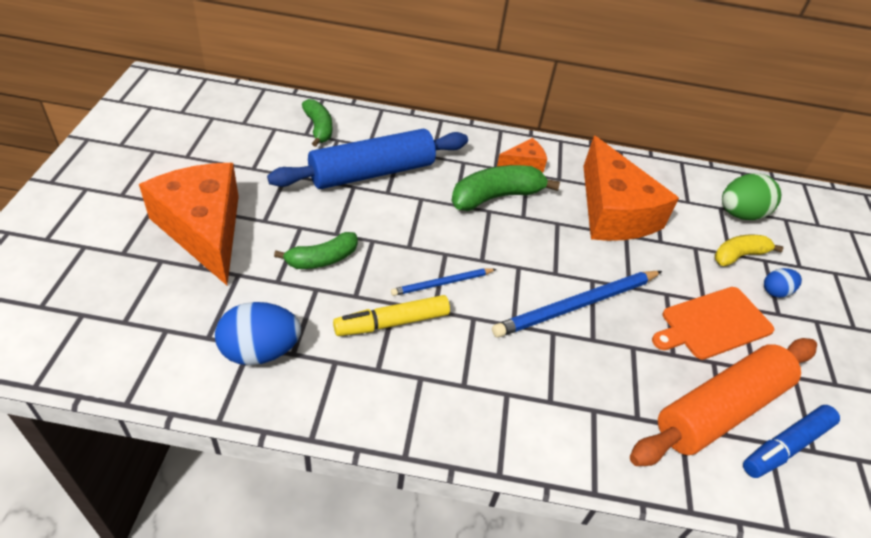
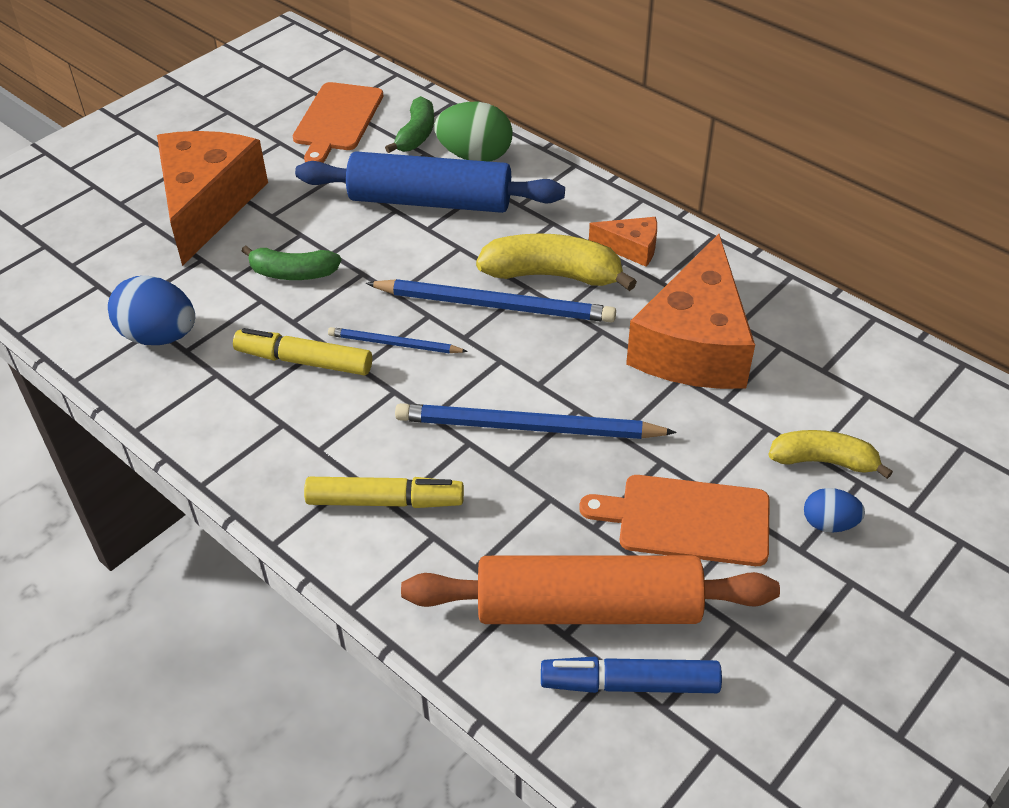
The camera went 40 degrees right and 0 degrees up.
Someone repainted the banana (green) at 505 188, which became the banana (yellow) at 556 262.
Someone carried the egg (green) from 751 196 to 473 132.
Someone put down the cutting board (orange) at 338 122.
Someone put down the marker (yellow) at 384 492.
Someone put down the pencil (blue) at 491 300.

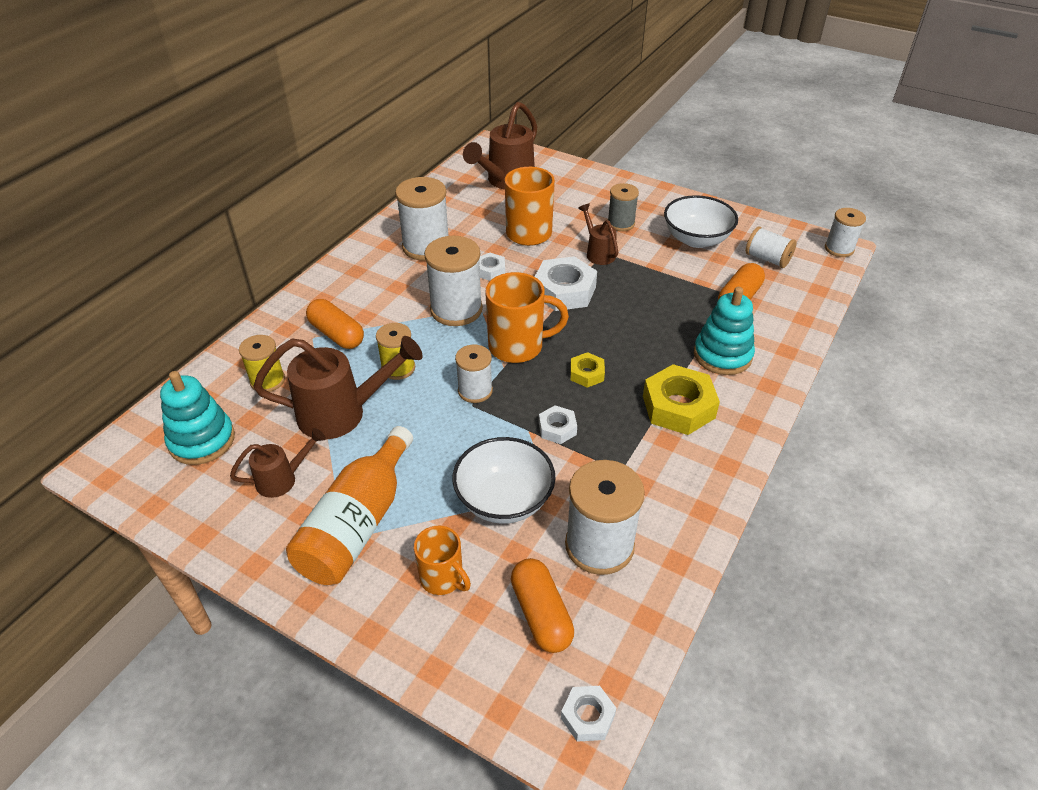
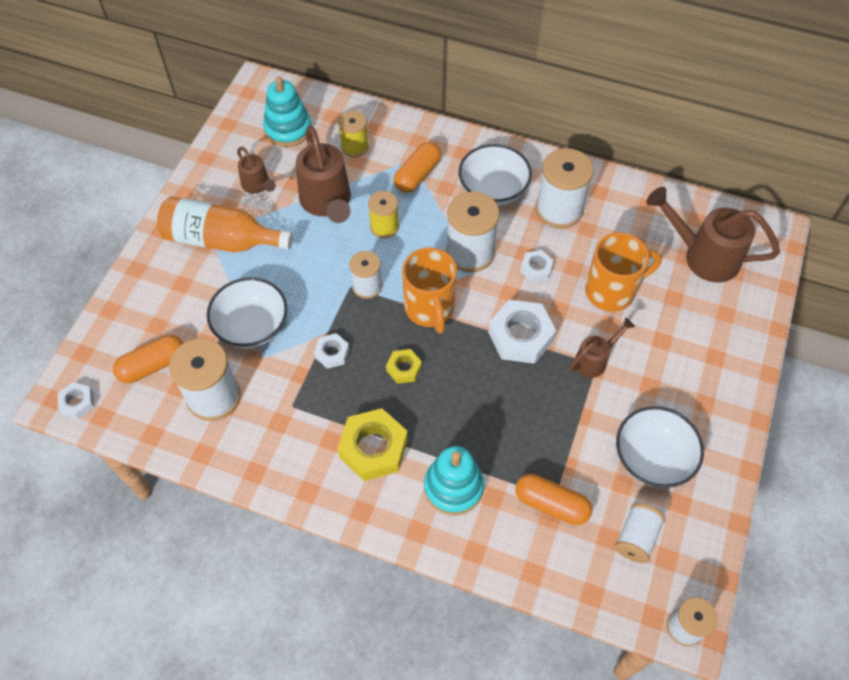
The camera went 80 degrees right and 15 degrees up.
Someone took away the mug (orange) at 442 560.
Someone took away the spool (grey) at 623 207.
Someone put down the bowl (white) at 495 175.

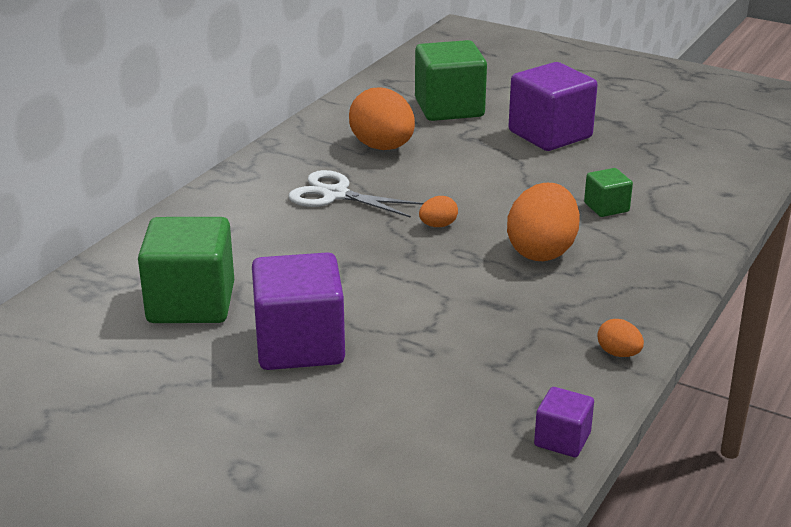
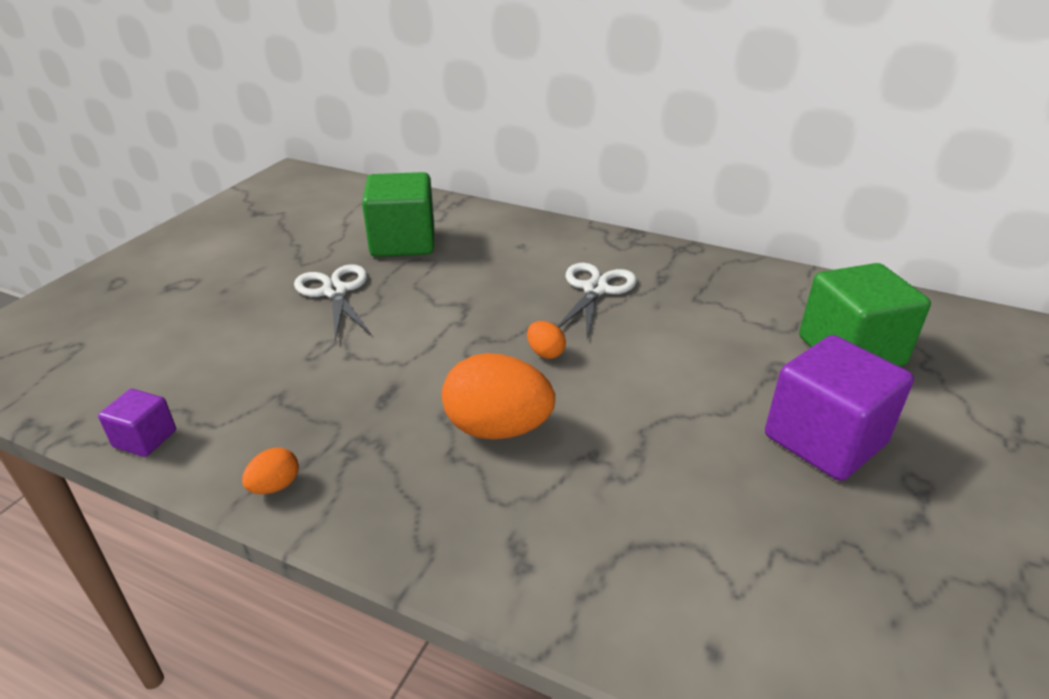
The camera went 85 degrees right and 5 degrees up.
Someone swapped the cube (purple) at 298 311 for the scissors (white) at 332 302.
Someone took away the egg (orange) at 382 119.
Someone took away the cube (green) at 608 192.

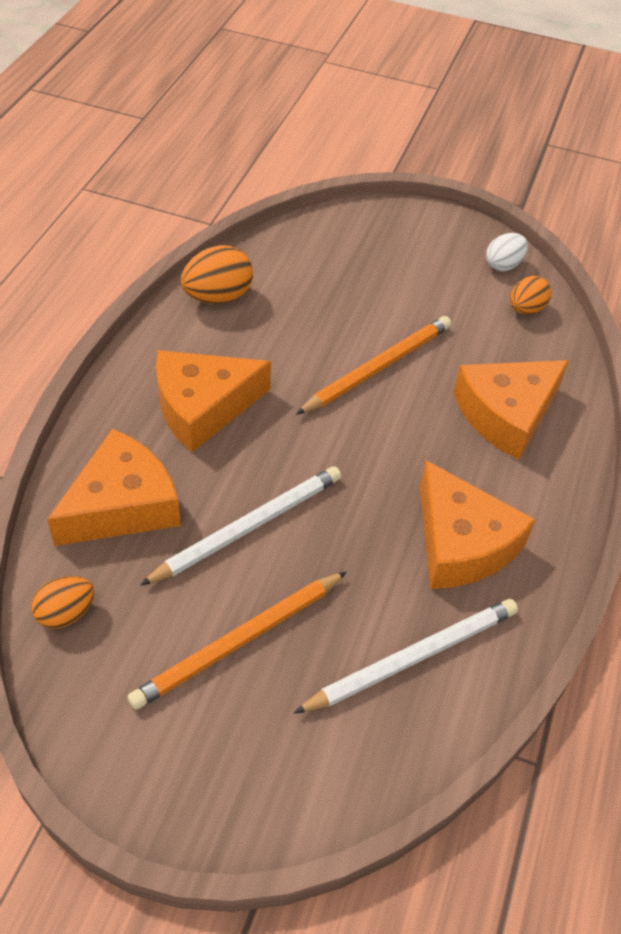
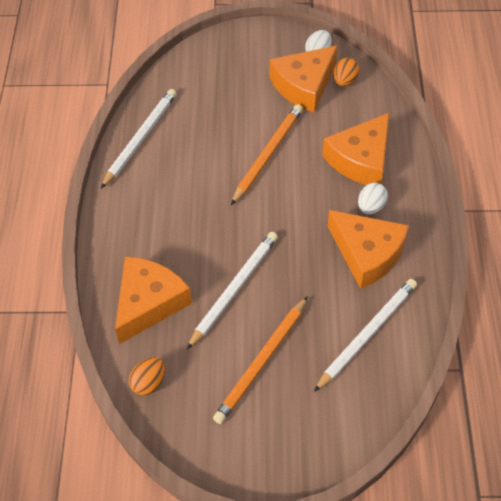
The camera went 15 degrees left and 5 degrees up.
Someone carried the cheese (orange) from 213 401 to 304 79.
Someone swapped the egg (orange) at 217 274 for the pencil (white) at 139 139.
Someone put down the egg (white) at 373 199.

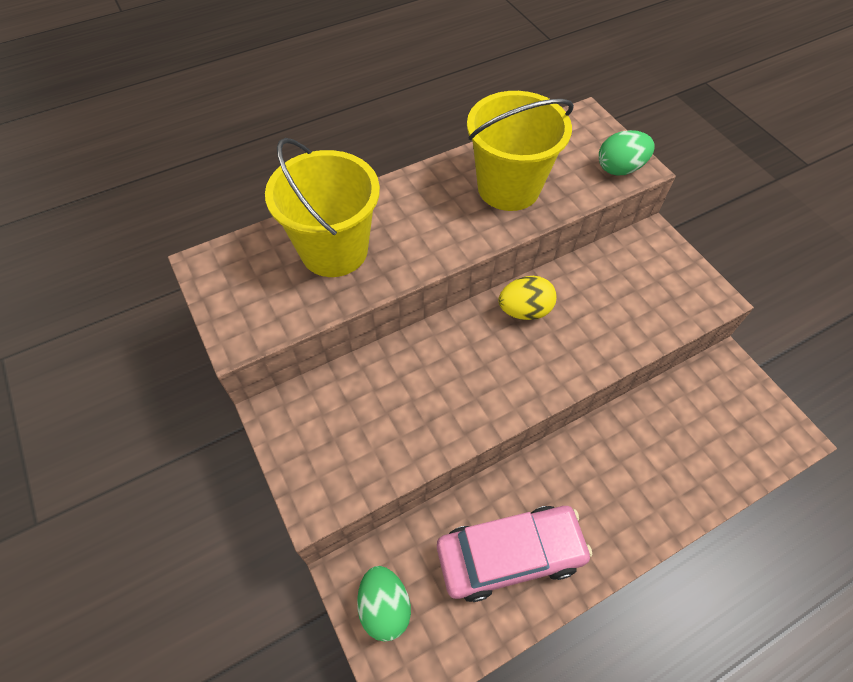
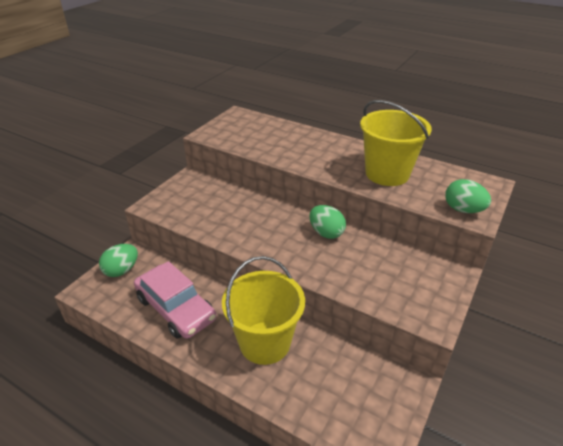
The camera went 60 degrees right and 20 degrees down.
Someone carried the bucket (yellow) from 322 207 to 263 310.
Someone repainted the egg (yellow) at 527 298, which became the egg (green) at 327 222.

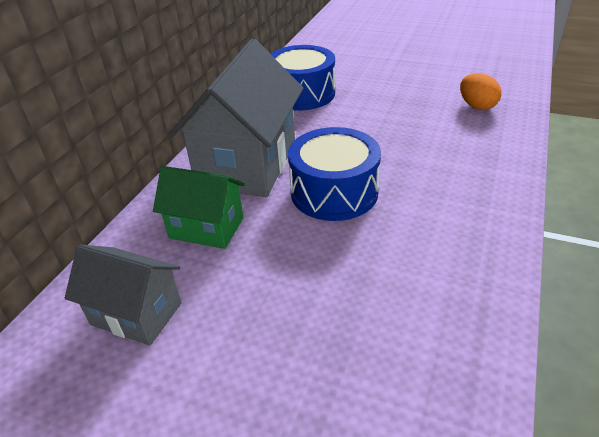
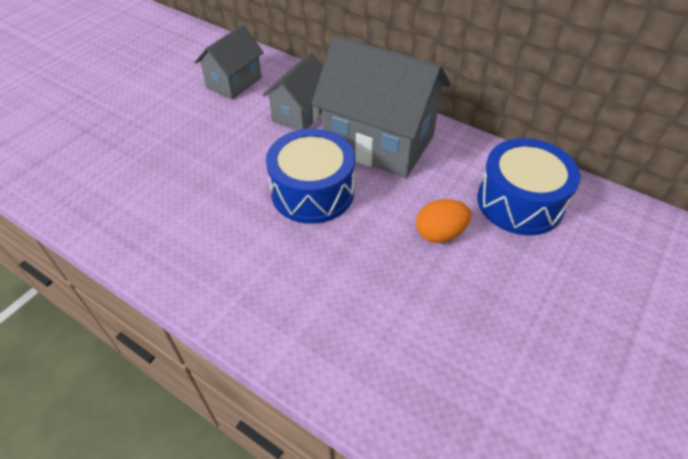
The camera went 100 degrees right and 10 degrees up.
Someone repainted the house (green) at 199 207, which became the house (grey) at 292 91.
Someone carried the egg (orange) from 480 91 to 443 221.

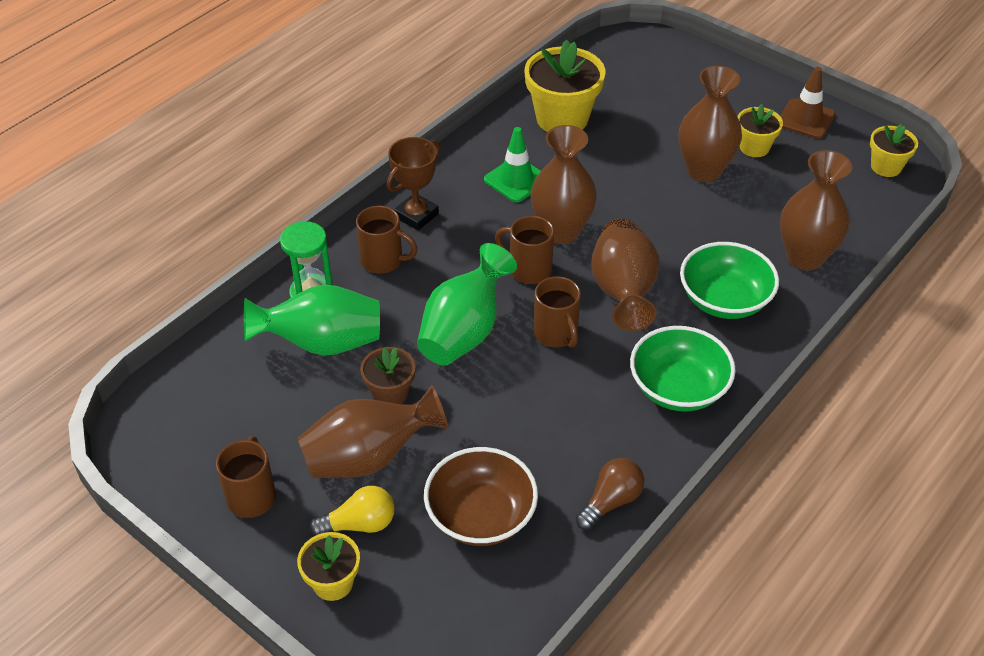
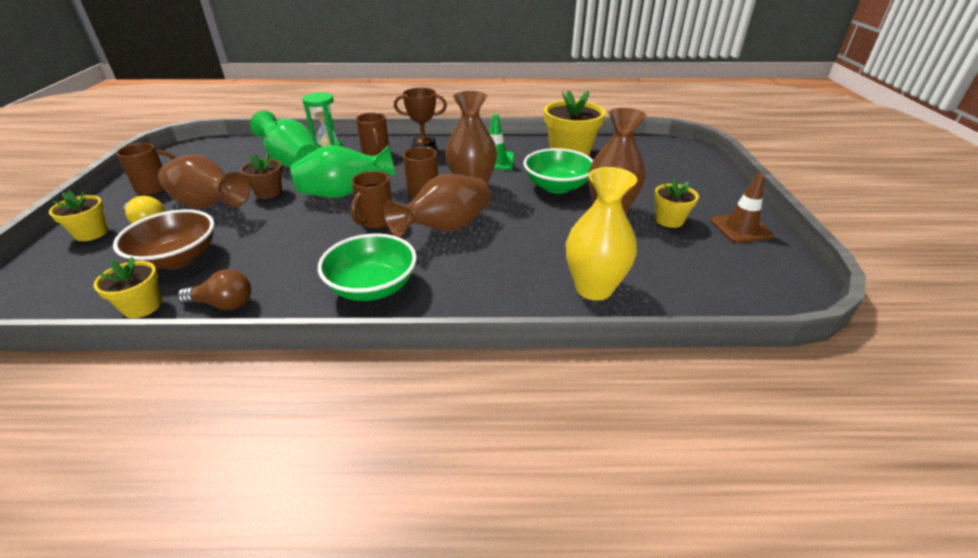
The camera went 50 degrees right and 10 degrees down.
Someone carried the bowl (green) from 729 280 to 558 171.
Someone repainted the vase (brown) at 816 210, which became the vase (yellow) at 601 234.
Someone carried the flower pot (yellow) from 894 150 to 128 287.

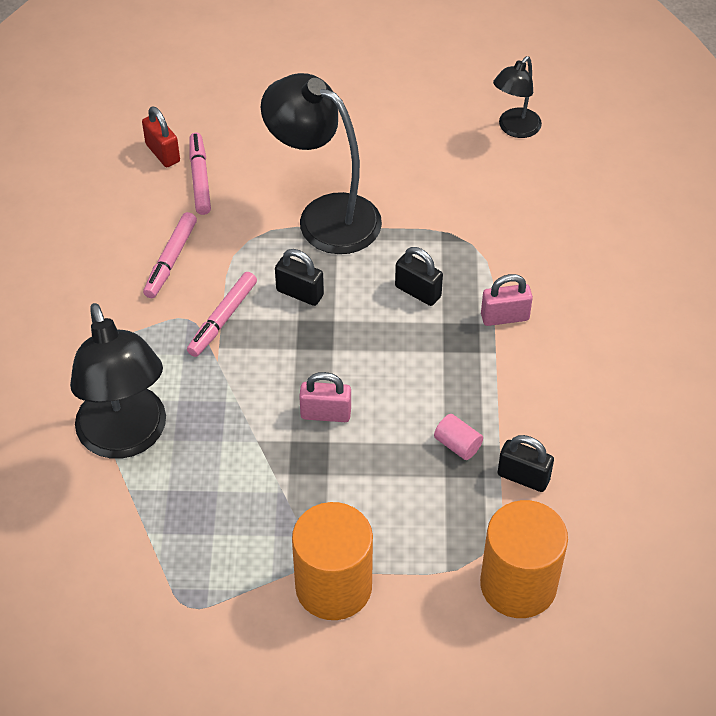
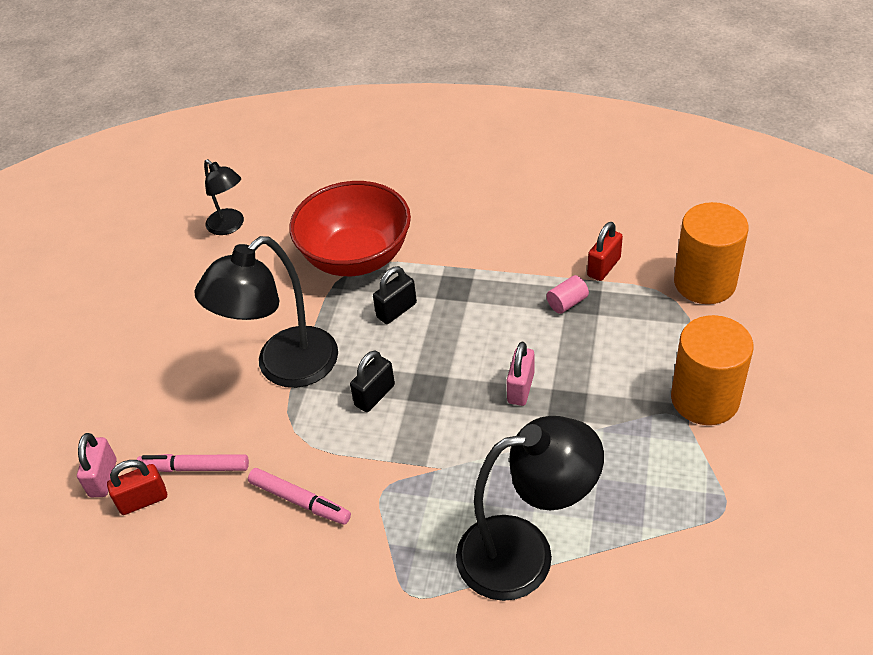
The camera went 75 degrees left and 5 degrees down.
Someone took away the marker (pink) at 222 314.
Someone carried the padlock (pink) from 507 300 to 97 465.
Someone repainted the padlock (black) at 526 463, which became the padlock (red) at 605 251.
Someone put down the bowl (red) at 350 228.

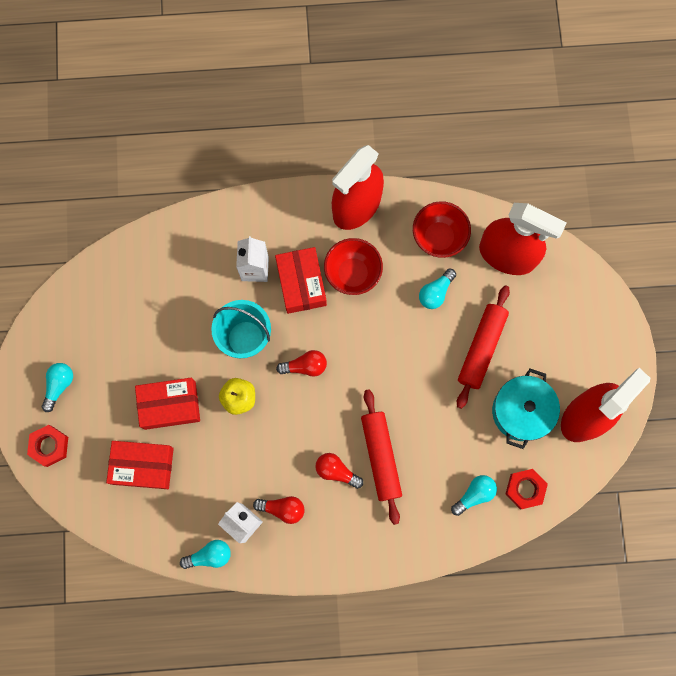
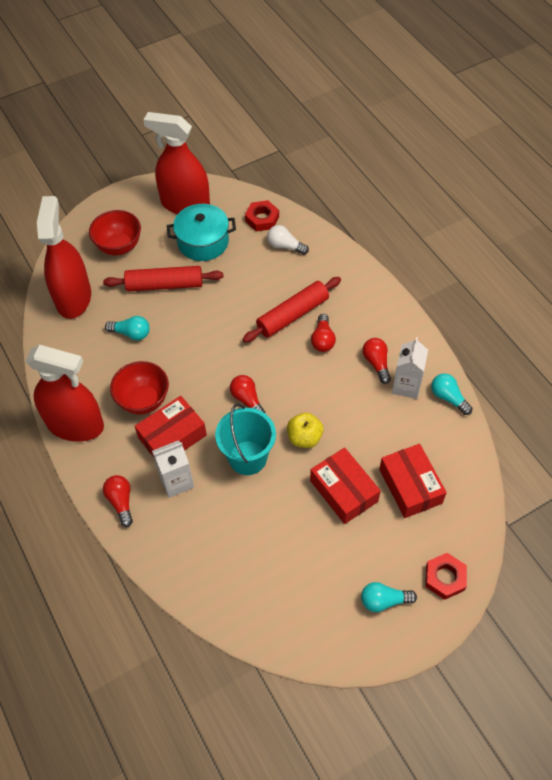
The camera went 115 degrees left and 20 degrees down.
Someone carried the bowl (red) from 442 229 to 115 232.
Someone repainted the light bulb (turquoise) at 474 495, which became the light bulb (white) at 288 240.
Someone put down the light bulb (red) at 118 501.

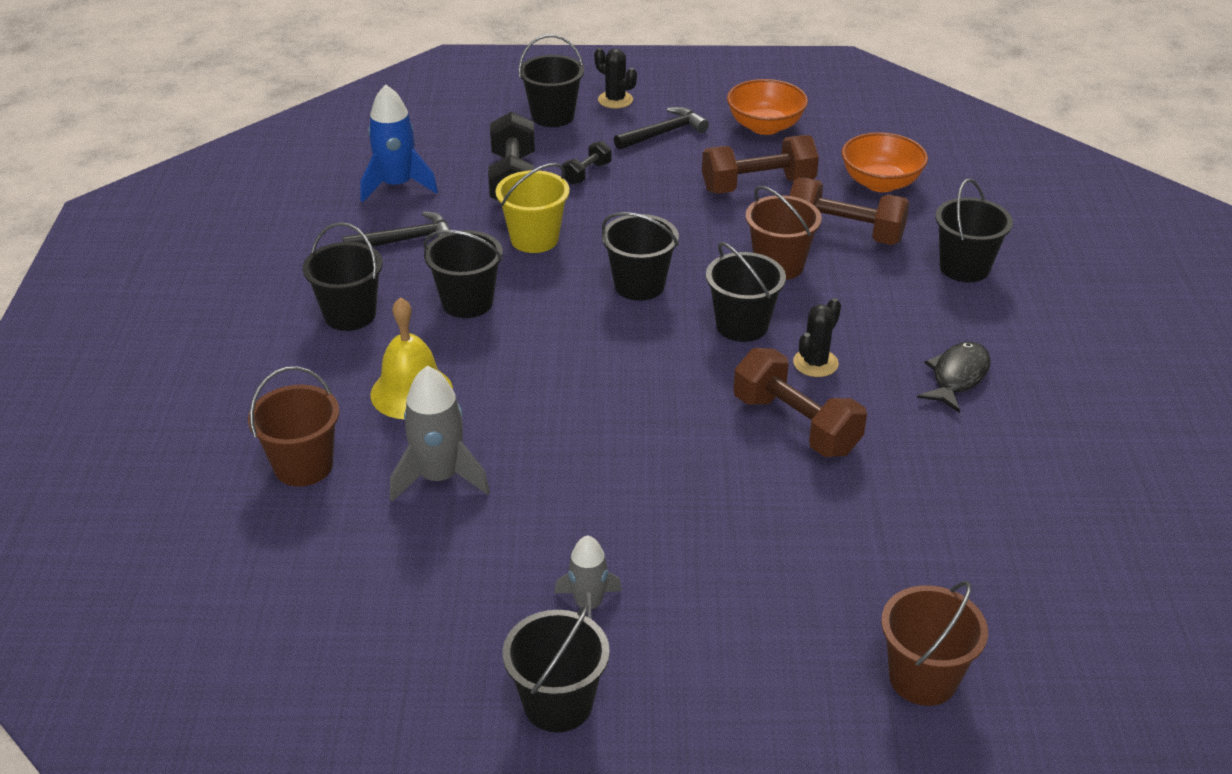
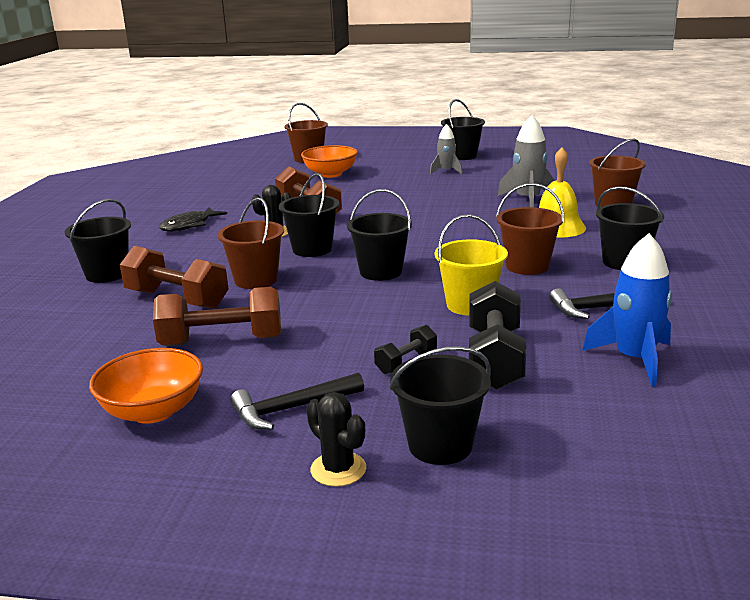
The camera went 170 degrees left and 15 degrees down.
Someone repainted the bucket (black) at 463 274, which became the bucket (brown) at 530 229.
Someone carried the bowl (orange) from 885 162 to 329 161.

